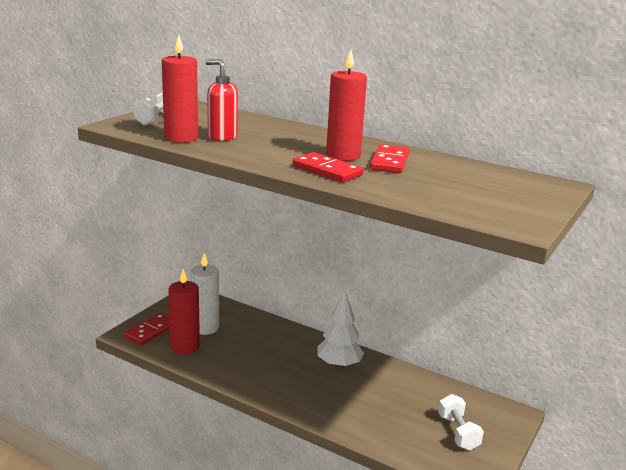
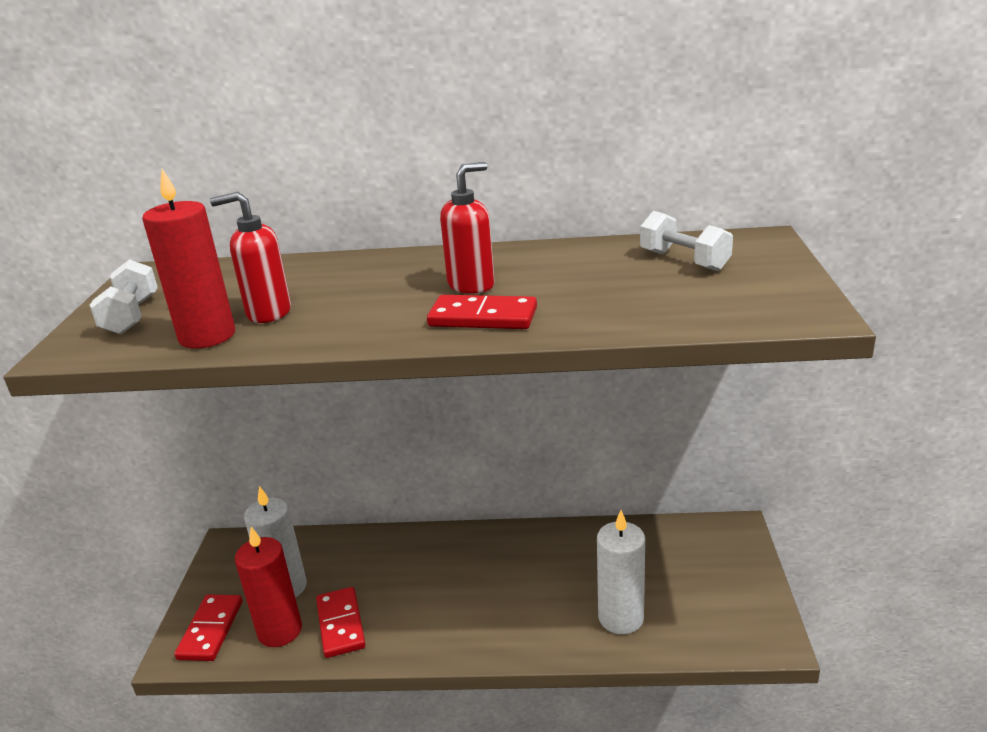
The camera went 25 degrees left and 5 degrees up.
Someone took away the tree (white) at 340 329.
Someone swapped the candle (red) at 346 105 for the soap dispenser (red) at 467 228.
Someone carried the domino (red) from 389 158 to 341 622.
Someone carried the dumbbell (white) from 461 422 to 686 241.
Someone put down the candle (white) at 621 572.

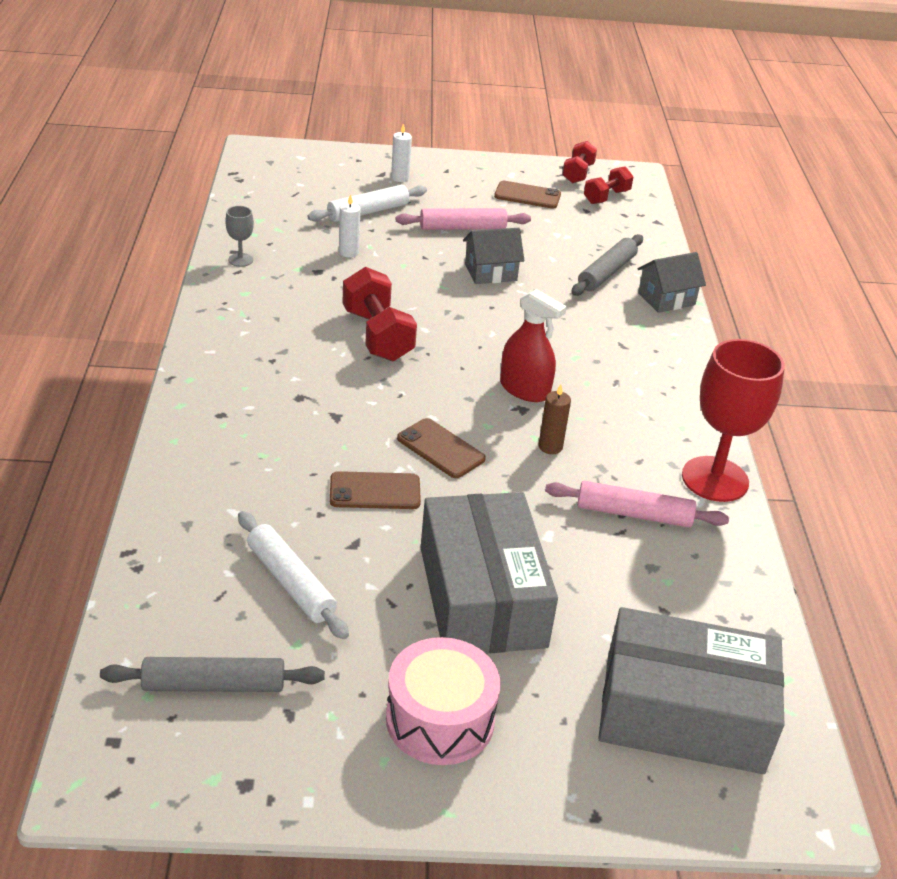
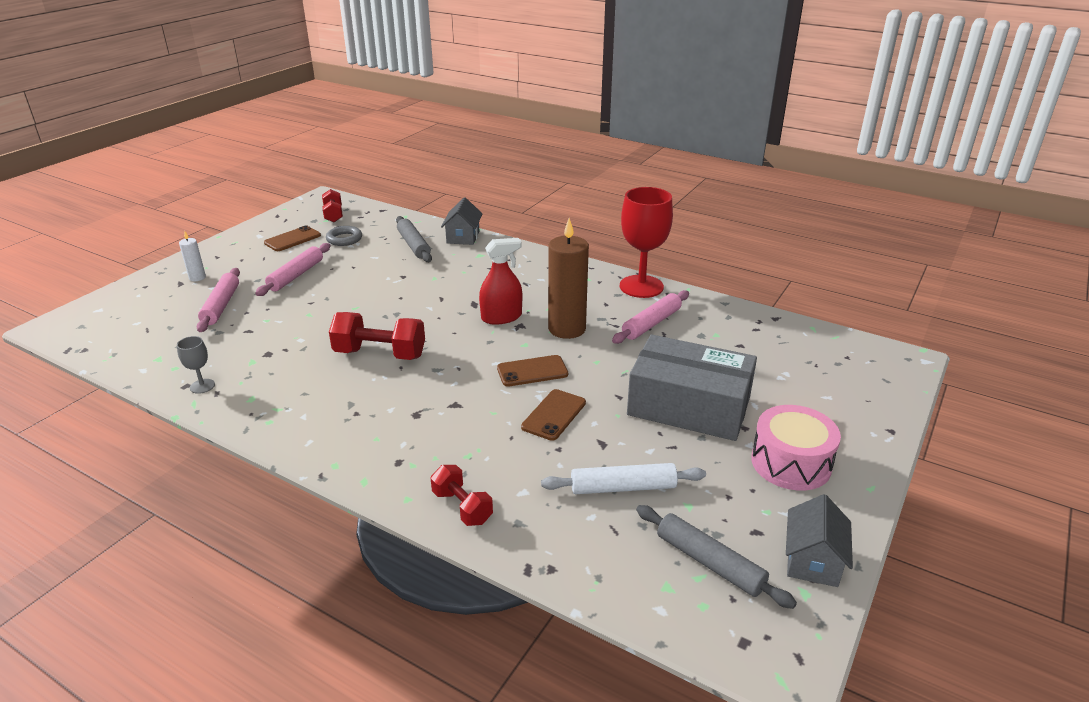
The camera went 55 degrees left and 5 degrees down.
Someone rotated the rolling pin (grey) at 212 674 by 75 degrees counterclockwise.
Someone repainted the rolling pin (white) at 367 203, which became the rolling pin (pink) at 218 300.
Someone took away the candle (white) at 350 225.
Someone carried the house (grey) from 494 256 to 819 540.
Someone scaled the candle (brown) at 555 419 by 2.11.
Someone carried the dumbbell (red) from 579 162 to 462 495.
Someone took away the box (grey) at 691 690.
Someone put down the ring (grey) at 344 236.

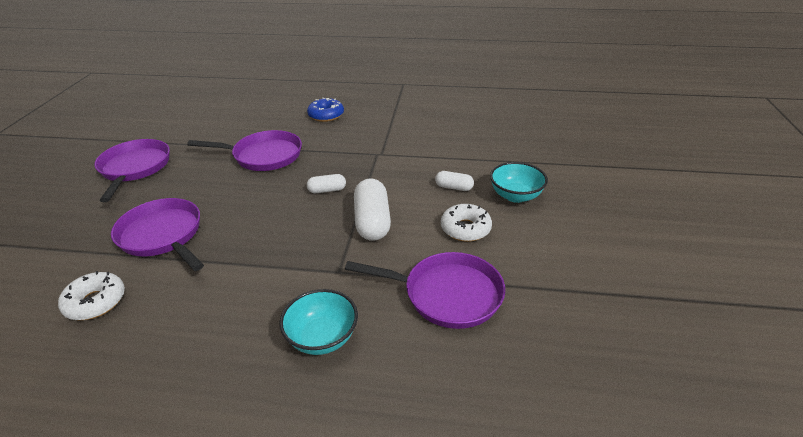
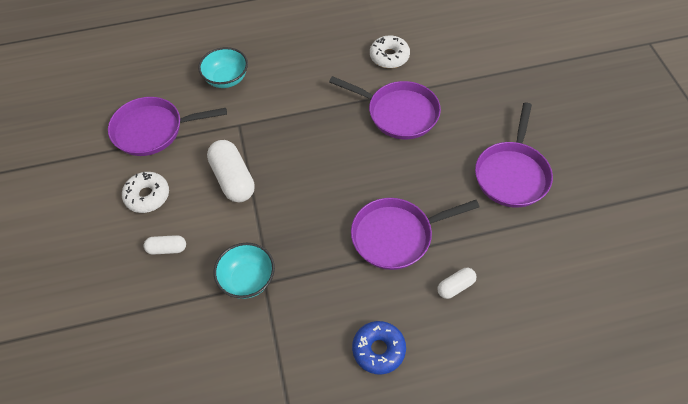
The camera went 160 degrees right and 20 degrees up.
Someone rotated the pan (purple) at 132 170 by 45 degrees clockwise.
Someone carried the capsule (white) from 326 183 to 457 283.
Someone carried the bowl (turquoise) from 519 182 to 244 271.

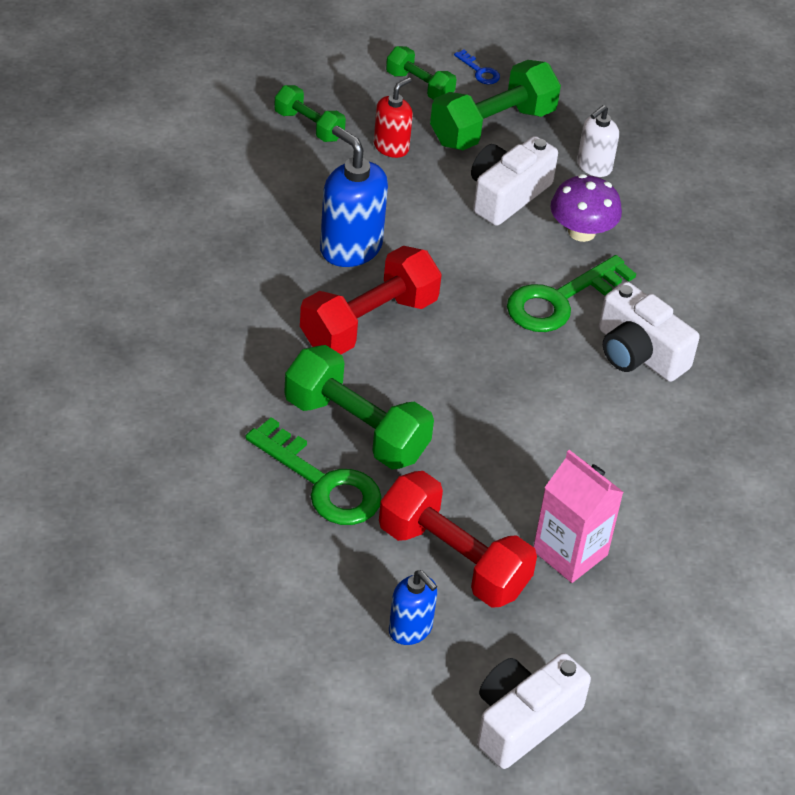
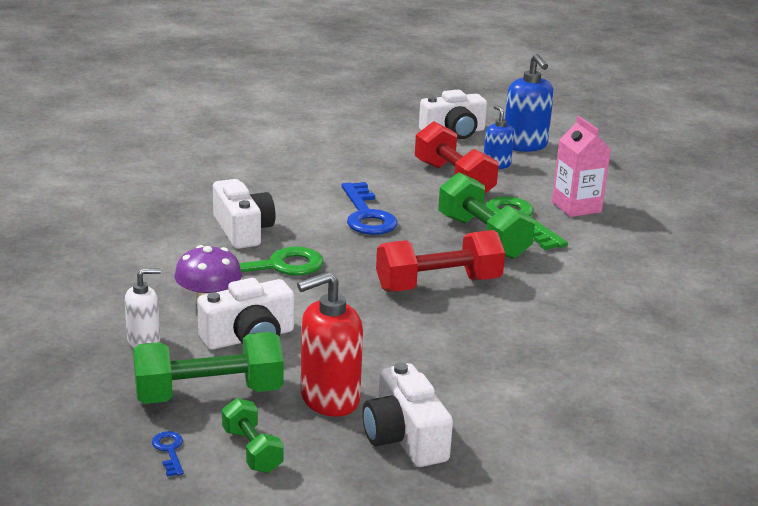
The camera went 155 degrees left and 20 degrees down.
Someone swapped the dumbbell (green) at 310 113 for the camera (white) at 407 415.
Someone carried the soap dispenser (blue) from 354 196 to 529 103.
Someone scaled the soap dispenser (red) at 393 117 by 1.66.
Someone carried the carton (pink) from 578 516 to 581 166.
Someone put down the key (blue) at 370 208.

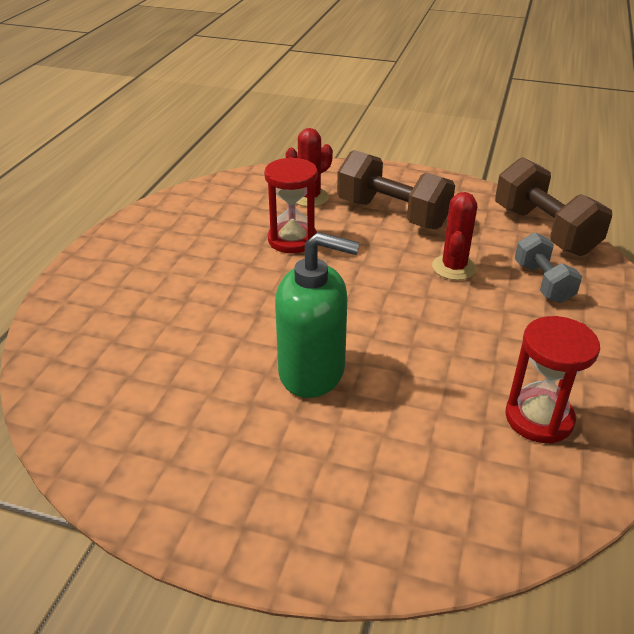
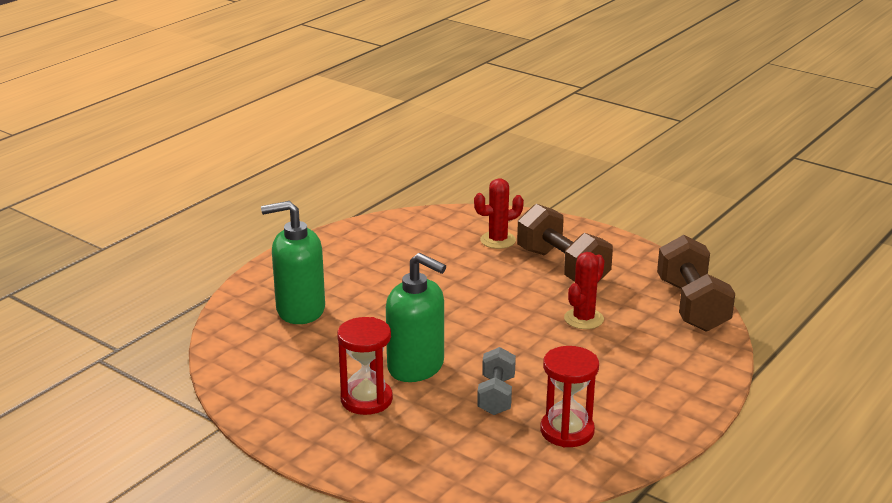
The camera went 20 degrees right and 10 degrees down.
Someone carried the hourglass (red) from 291 205 to 365 366.
Someone carried the dumbbell (grey) from 548 267 to 496 381.
Someone put down the soap dispenser (green) at 293 262.

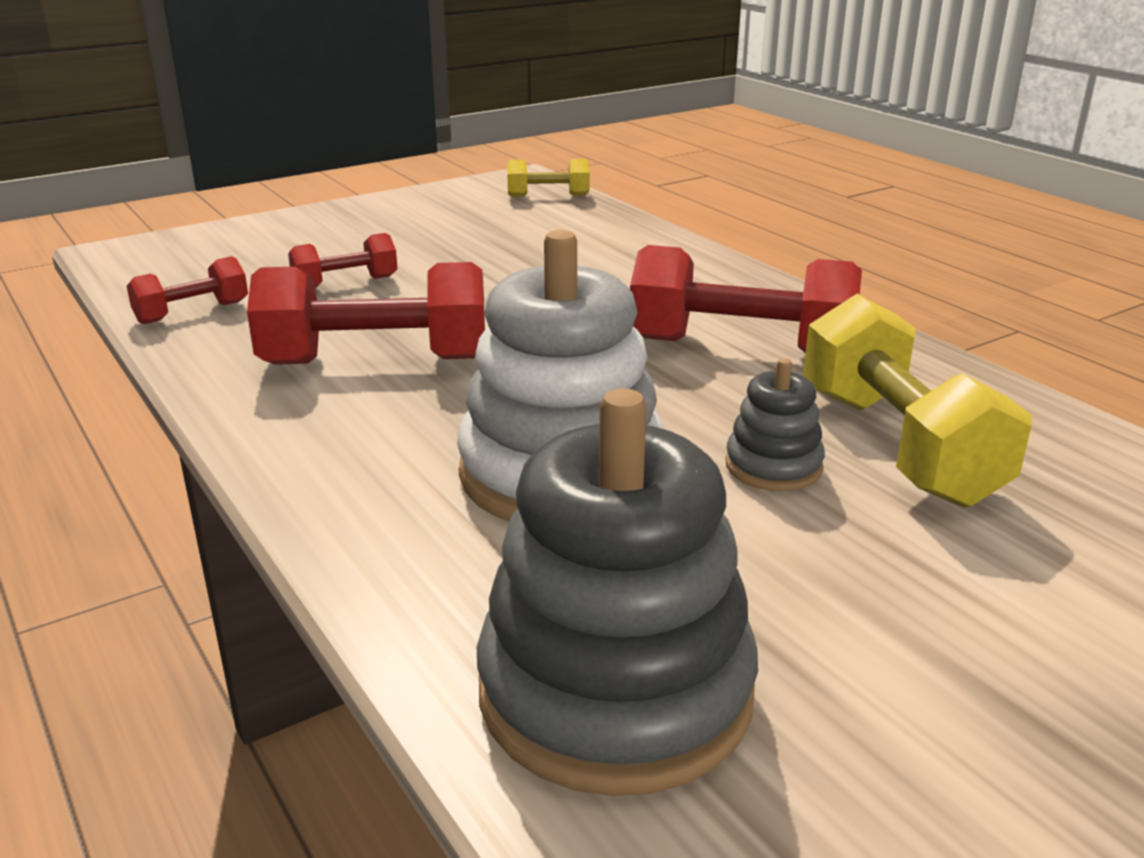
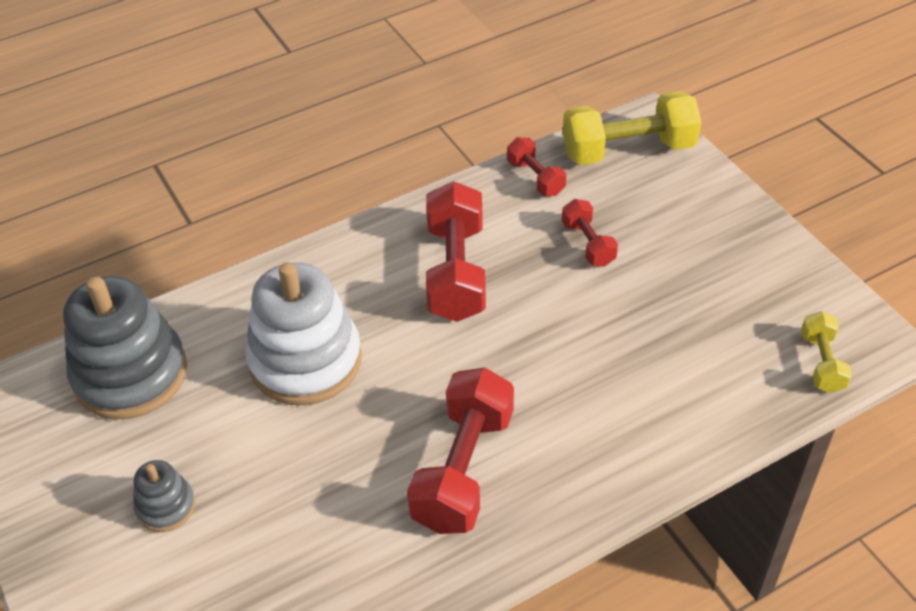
The camera went 95 degrees right and 20 degrees up.
Someone carried the stacking toy (grey) from 775 424 to 164 496.
Someone carried the dumbbell (yellow) from 917 401 to 632 128.

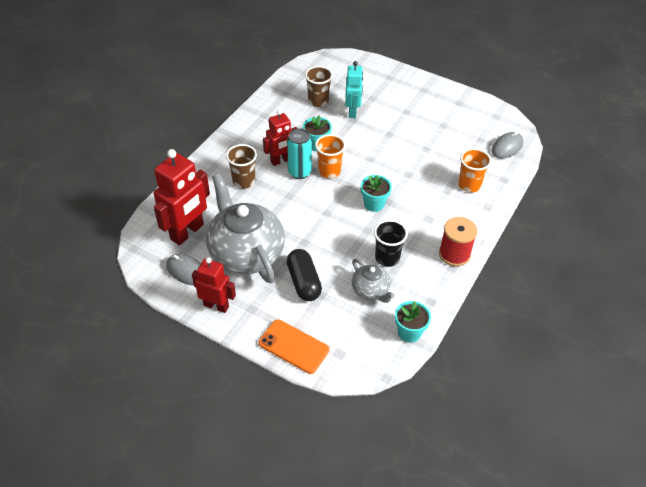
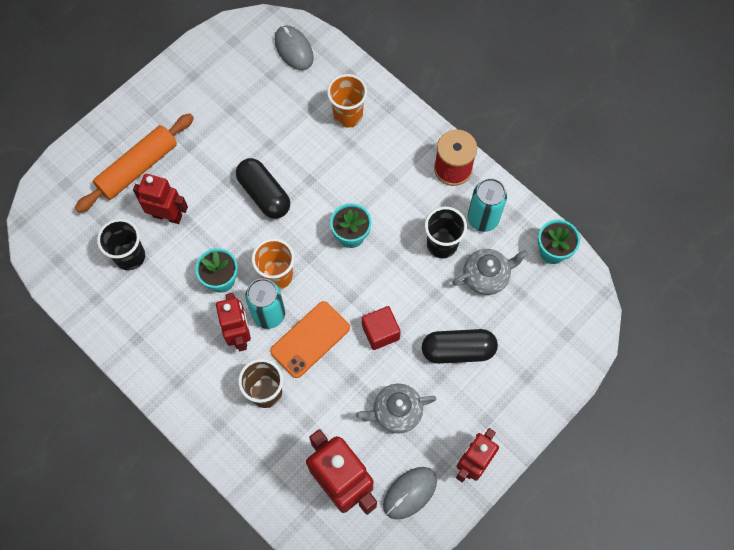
The camera went 75 degrees left and 20 degrees up.
Someone scaled the teapot (grey) at 245 228 by 0.49.
Someone carried the phone (orange) from 294 347 to 310 339.
Someone repainted the cup (brown) at 319 86, which became the cup (black) at 121 244.
Someone repainted the robot (turquoise) at 354 89, which became the robot (red) at 160 199.
Someone put down the rolling pin (orange) at 134 163.
Someone put down the capsule (black) at 263 188.
Someone put down the cube (red) at 381 328.
Someone put down the can (turquoise) at 487 205.

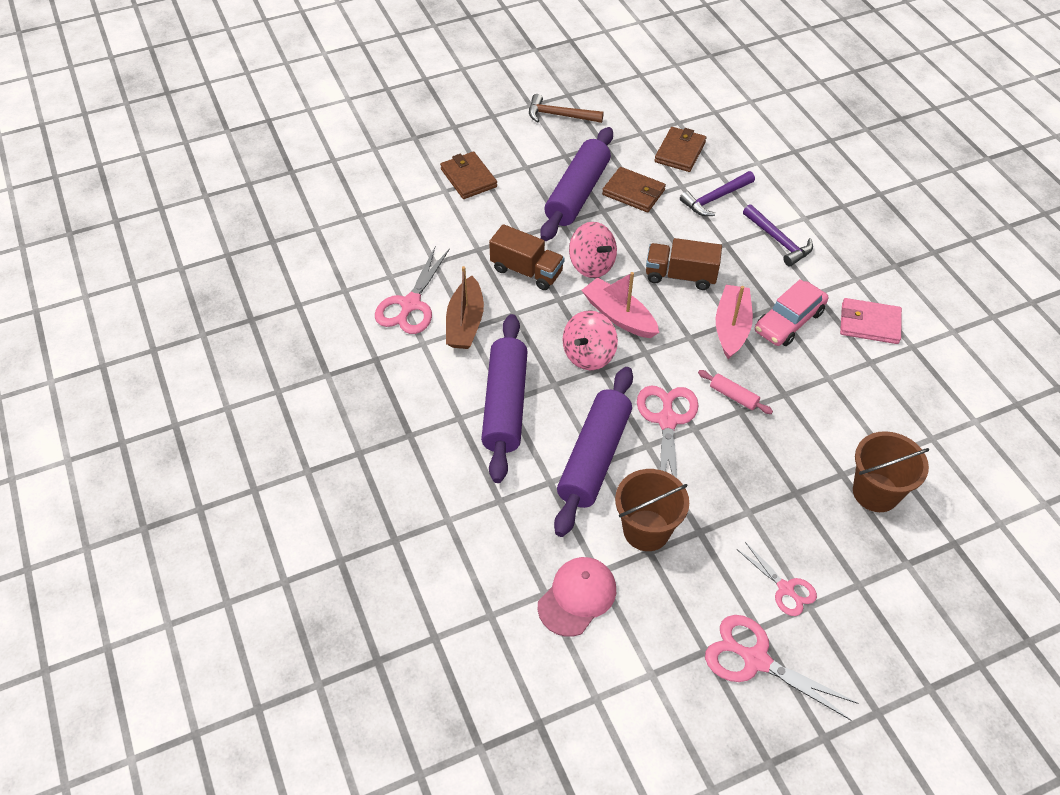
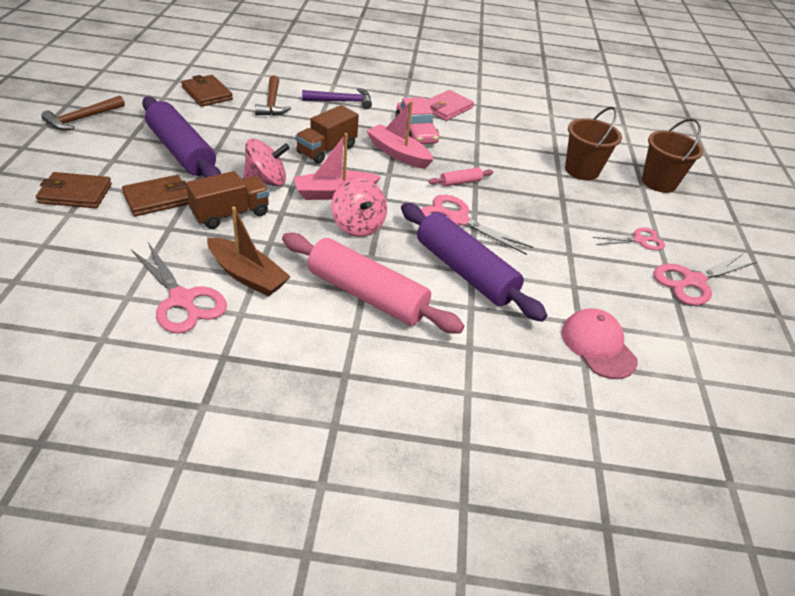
The camera went 65 degrees left and 10 degrees down.
Someone repainted the rolling pin (purple) at 504 398, which became the rolling pin (pink) at 373 283.
Someone carried the wallet (brown) from 634 189 to 155 195.
Someone carried the bucket (brown) from 652 510 to 673 155.
Someone repainted the hammer (purple) at 717 193, which became the hammer (brown) at 273 96.

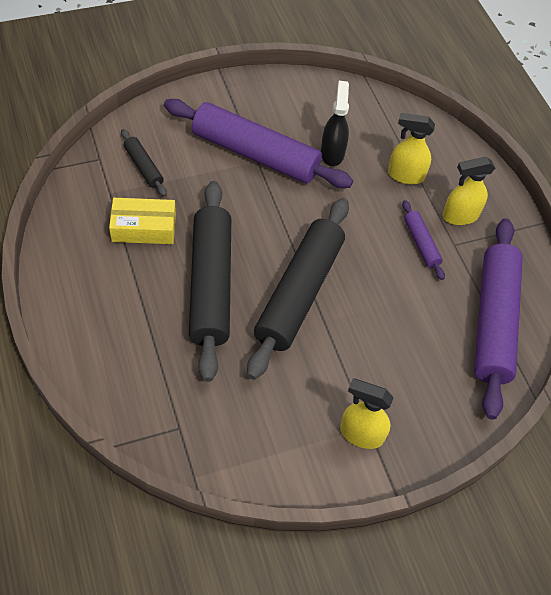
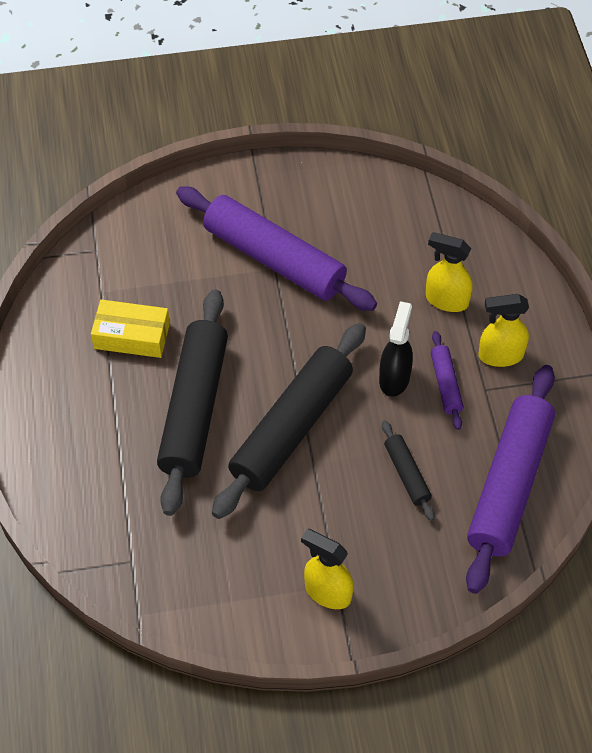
The camera went 15 degrees right and 0 degrees up.
Someone carried the rolling pin (black) from 144 163 to 408 470.
Someone carried the spray bottle (black) from 335 123 to 396 349.

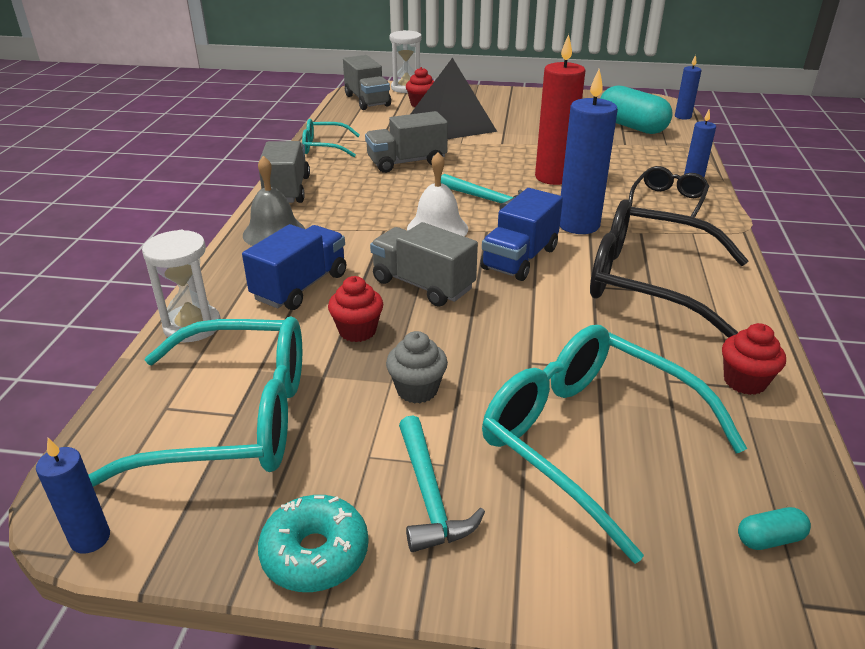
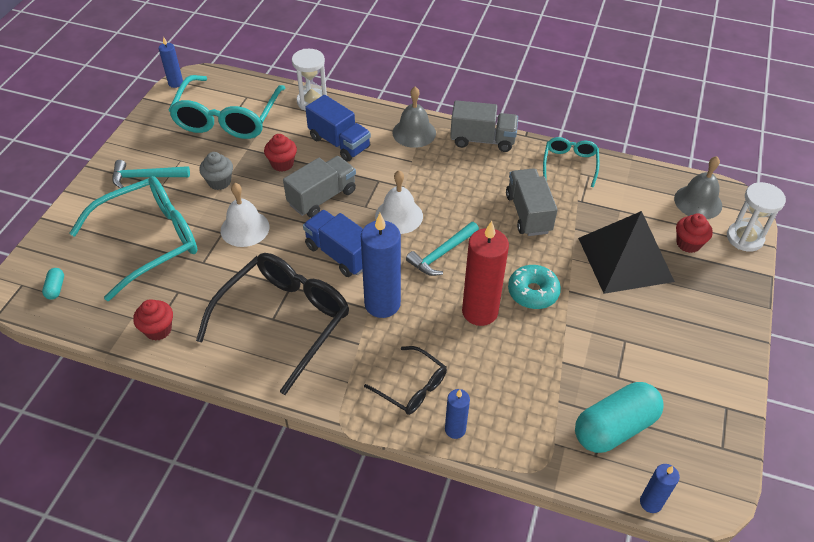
The camera went 100 degrees right and 15 degrees up.
Someone carried the donut (turquoise) from 313 543 to 534 287.
Someone swapped the truck (grey) at 367 82 for the bell (grey) at 698 187.
Someone put down the bell (white) at 245 215.

